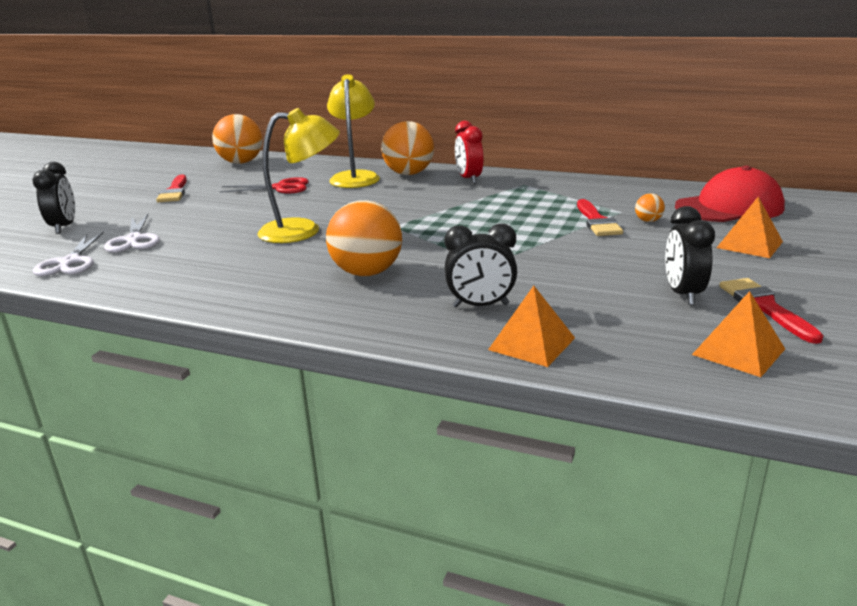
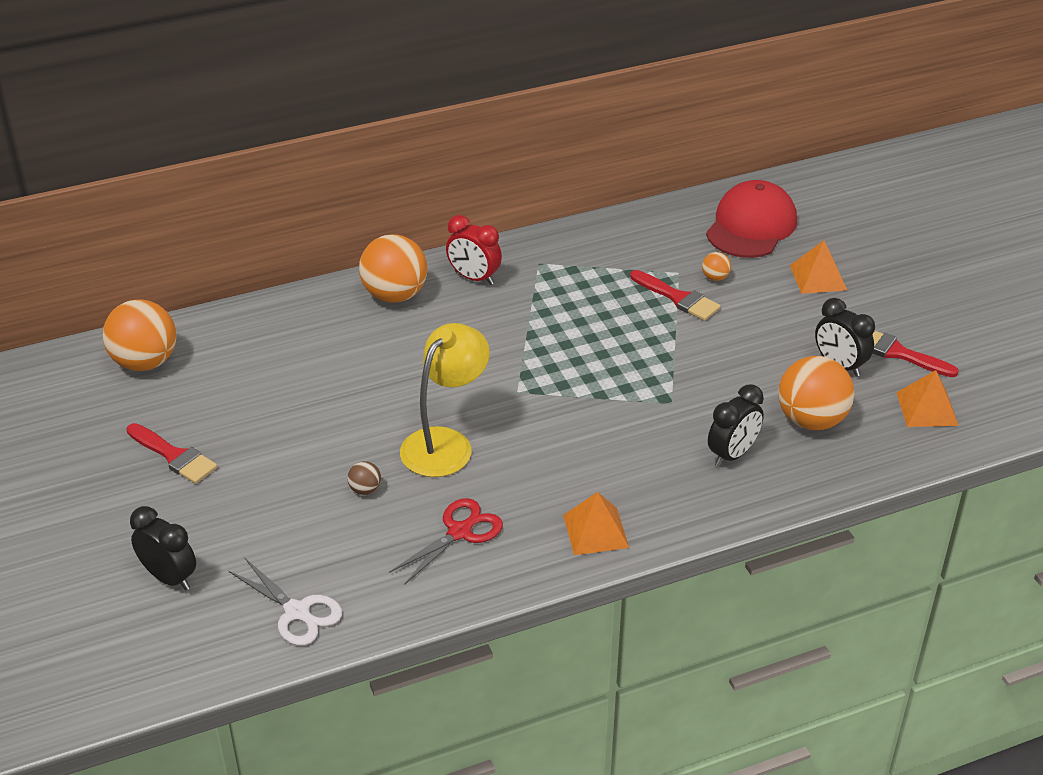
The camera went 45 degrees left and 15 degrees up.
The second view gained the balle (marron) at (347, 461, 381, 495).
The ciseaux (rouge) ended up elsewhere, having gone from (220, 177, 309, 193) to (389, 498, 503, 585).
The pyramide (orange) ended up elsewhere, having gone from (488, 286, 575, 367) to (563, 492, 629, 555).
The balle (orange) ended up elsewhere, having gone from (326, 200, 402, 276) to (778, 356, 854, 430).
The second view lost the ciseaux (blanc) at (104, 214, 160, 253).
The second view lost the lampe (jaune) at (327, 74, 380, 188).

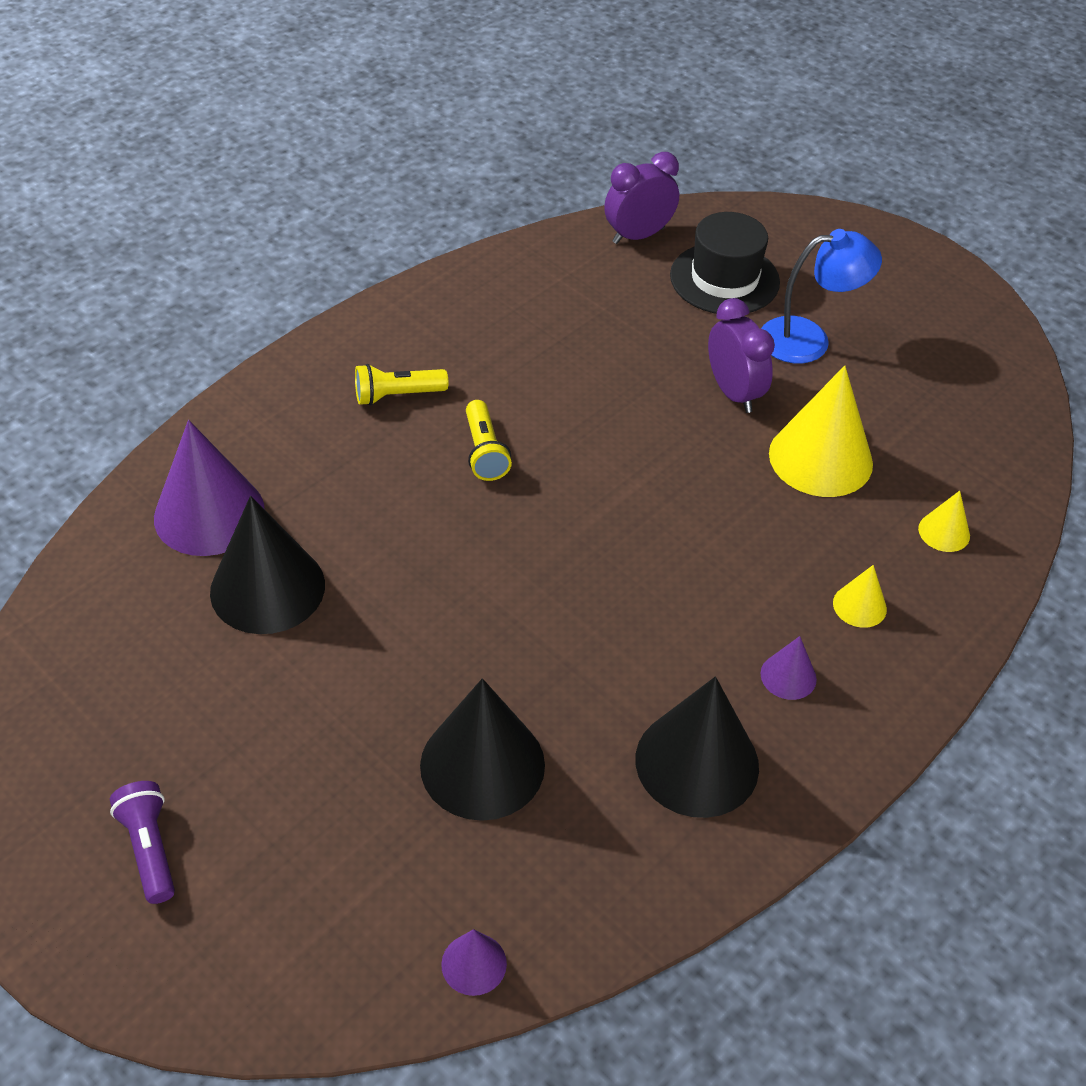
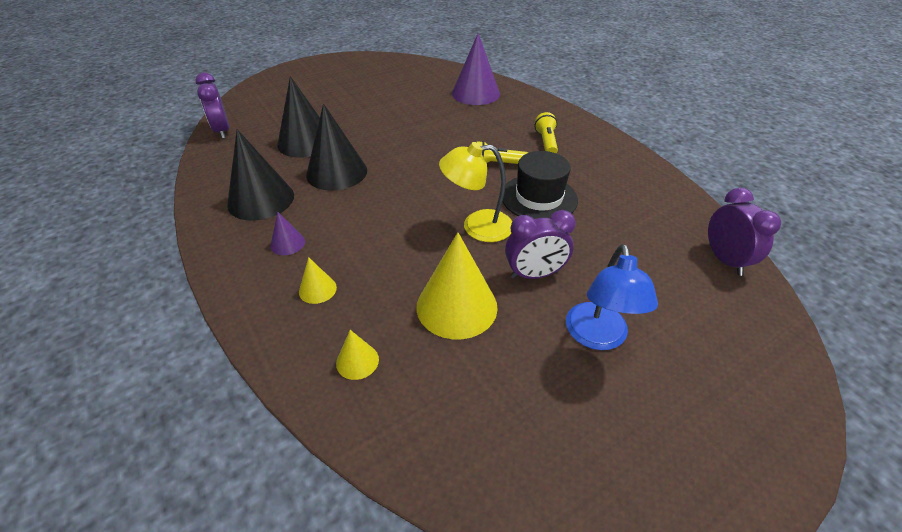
The camera went 105 degrees right and 5 degrees down.
Where the cône (violet) stood at (441, 929, 507, 996), the réveil (violet) came to stand at (195, 72, 229, 139).
The cône (noir) ended up elsewhere, having gone from (210, 496, 325, 634) to (306, 104, 367, 191).
The second view gained the lampe (jaune) at (439, 142, 512, 242).
The chapeau (noir) ended up elsewhere, having gone from (670, 212, 780, 314) to (502, 151, 578, 219).
The second view lost the lampe de poche (violet) at (110, 781, 175, 904).

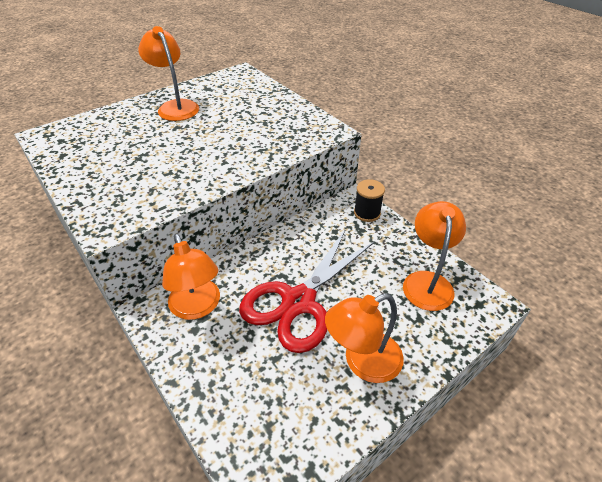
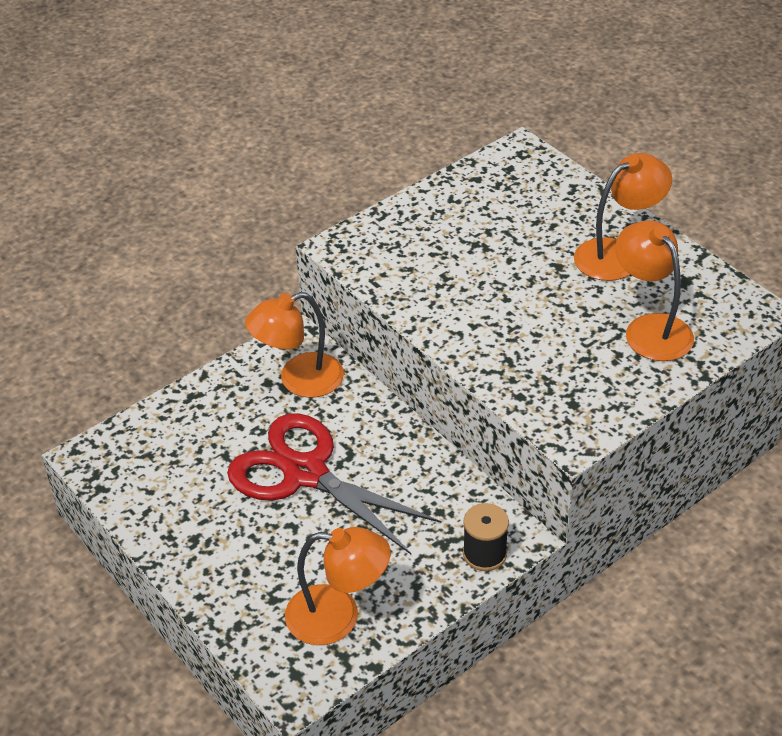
The camera went 90 degrees right and 0 degrees up.
The lampe (orange) ended up elsewhere, having gone from (325, 293, 404, 383) to (615, 220, 694, 361).

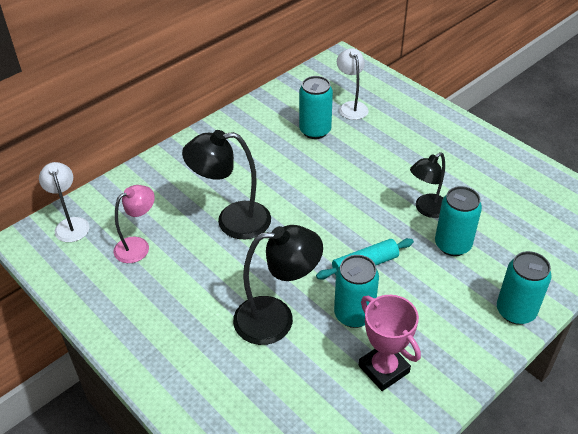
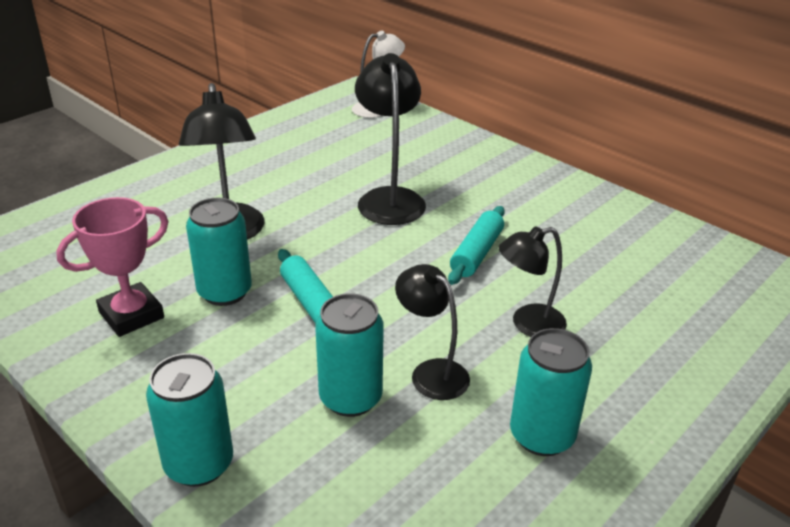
The camera went 85 degrees right and 10 degrees down.
The second view gained the rouleau à pâtisserie (turquoise) at (448, 206, 505, 285).
The second view gained the lampe (noir) at (499, 226, 567, 337).
The canette (turquoise) ended up elsewhere, having gone from (299, 76, 333, 139) to (510, 328, 592, 456).
The second view lost the lampe (rose) at (113, 185, 155, 263).
The second view lost the lampe (blanc) at (337, 48, 369, 120).

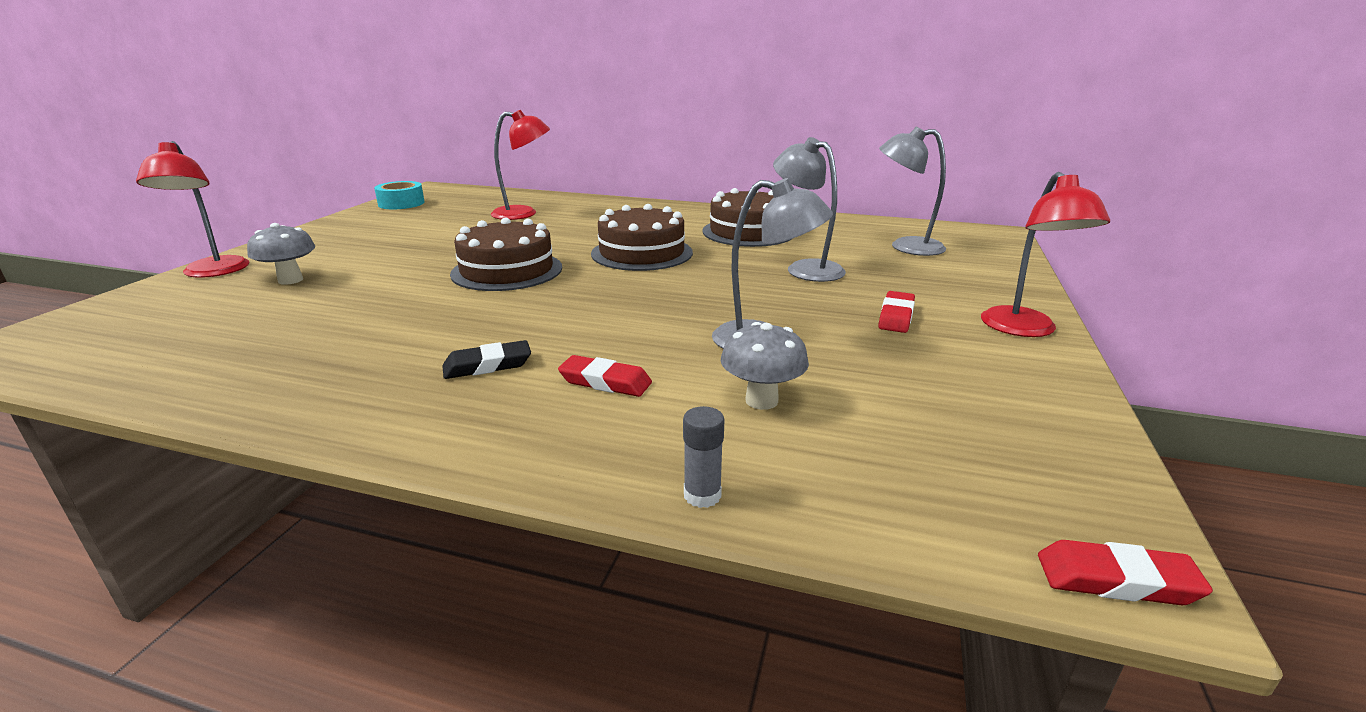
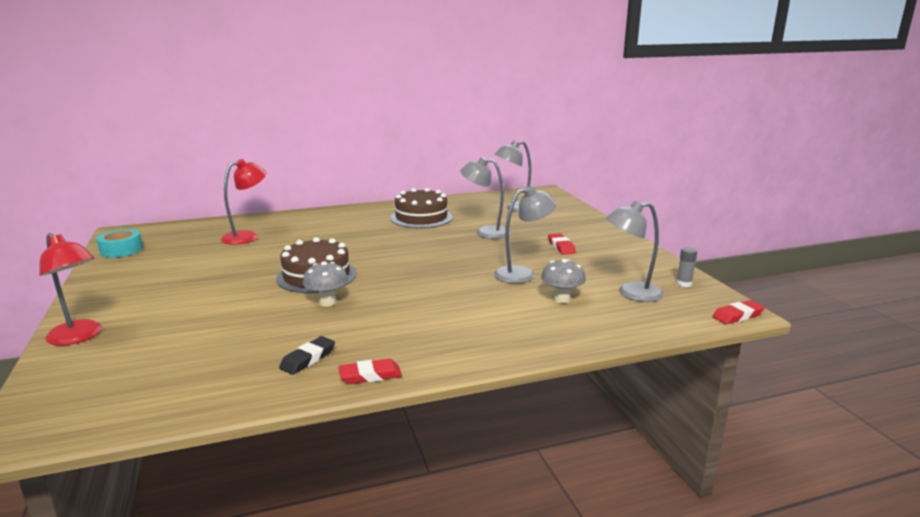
The camera went 35 degrees left and 5 degrees down.
The gomme (noir) ended up elsewhere, having gone from (442, 340, 531, 379) to (279, 336, 335, 375).
The champignon (gris) ended up elsewhere, having gone from (247, 223, 315, 285) to (303, 261, 348, 307).
The gomme (rouge) ended up elsewhere, having gone from (558, 355, 652, 397) to (338, 359, 402, 384).
The second view gained the lampe (gris) at (606, 201, 664, 302).
The bâton de colle (gris) ended up elsewhere, having gone from (683, 406, 725, 508) to (677, 247, 697, 287).
The second view lost the gâteau (marron) at (591, 204, 693, 271).
The second view lost the lampe (rouge) at (981, 172, 1110, 337).

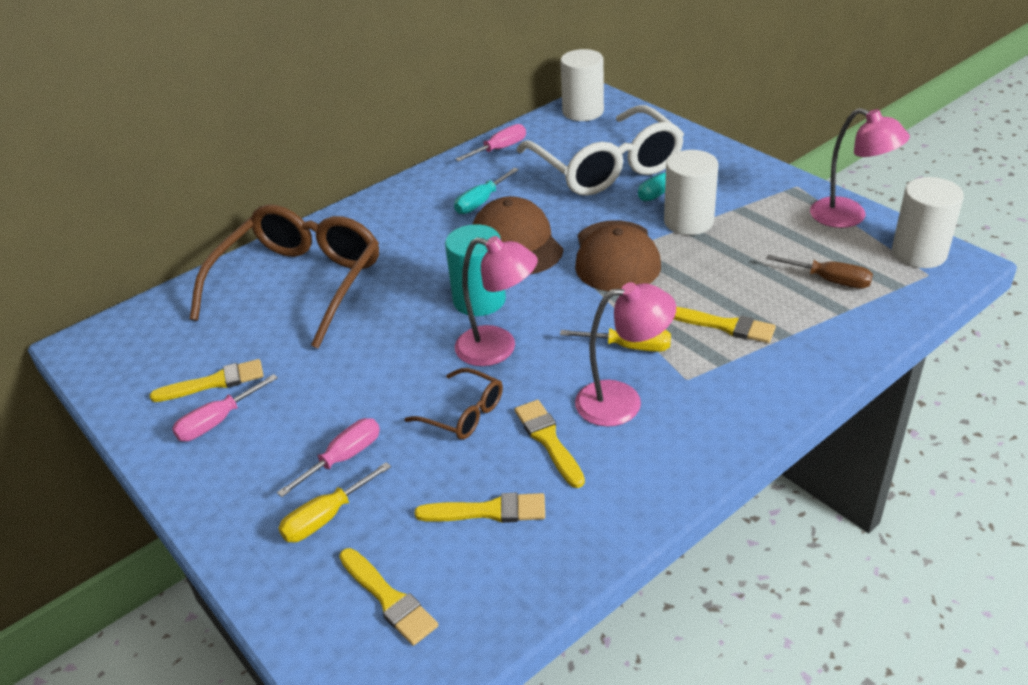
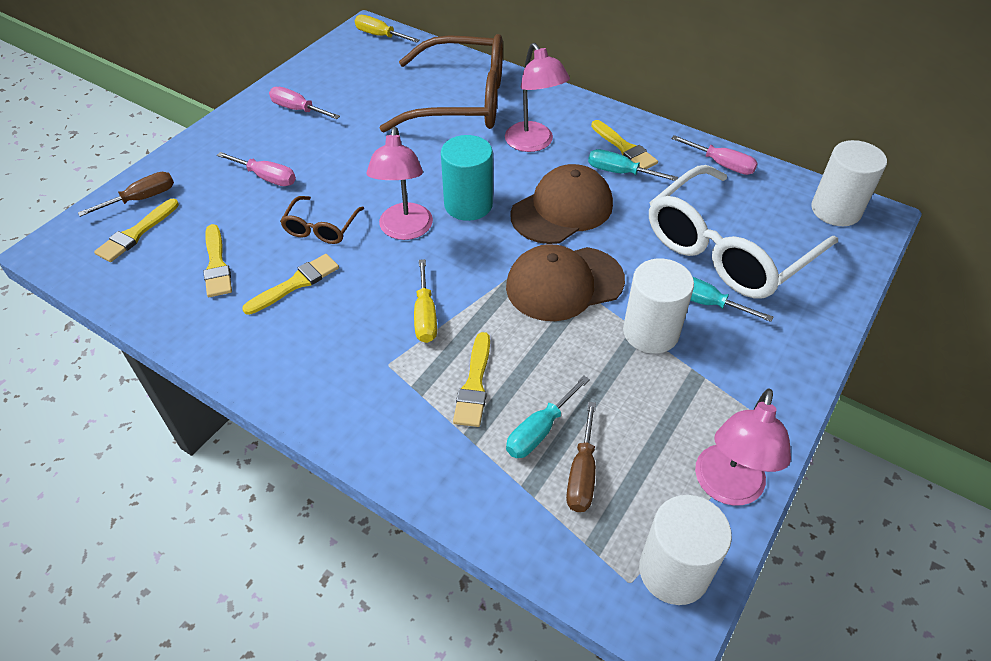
The camera went 70 degrees right and 10 degrees up.
The second view gained the tournevis (marron) at (78, 172, 174, 217).
The tournevis (jaune) ended up elsewhere, having gone from (278, 462, 391, 542) to (355, 15, 420, 43).
The lampe (rose) ended up elsewhere, having gone from (575, 282, 676, 427) to (505, 43, 570, 152).
The second view gained the tournevis (turquoise) at (506, 376, 590, 458).
The pinceau (jaune) ended up elsewhere, having gone from (150, 359, 264, 402) to (591, 120, 658, 169).

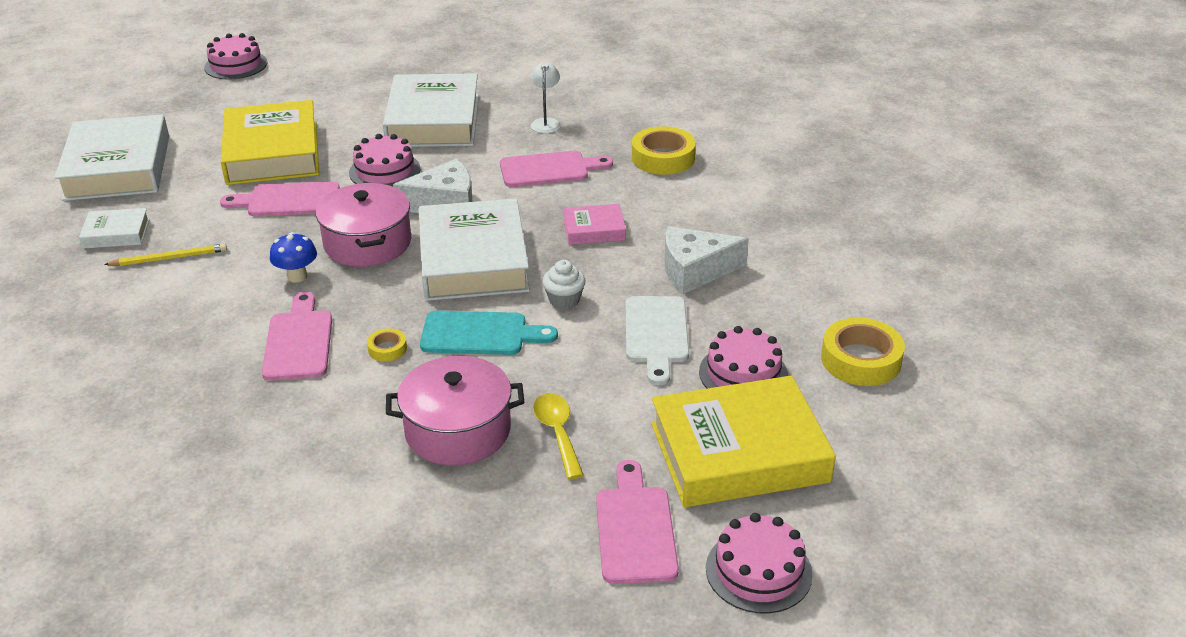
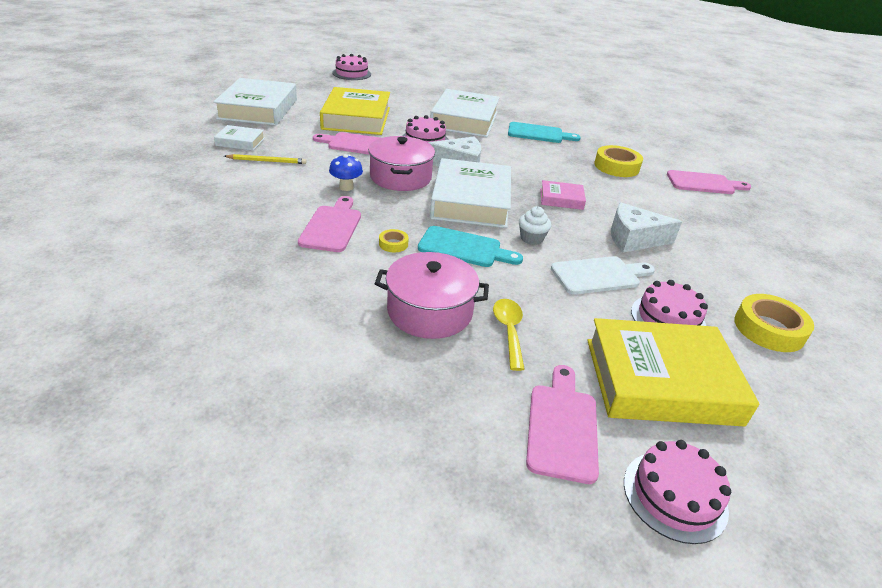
The camera went 10 degrees right and 0 degrees up.
Where the lampe (blanc) stood at (531, 62, 561, 133), the planche à découper (turquoise) came to stand at (508, 122, 581, 143).
The planche à découper (blanc) at (625, 296, 689, 385) ended up facing another way, 120 degrees counterclockwise from before.
The planche à découper (rose) ended up elsewhere, having gone from (500, 151, 613, 187) to (667, 170, 751, 194).

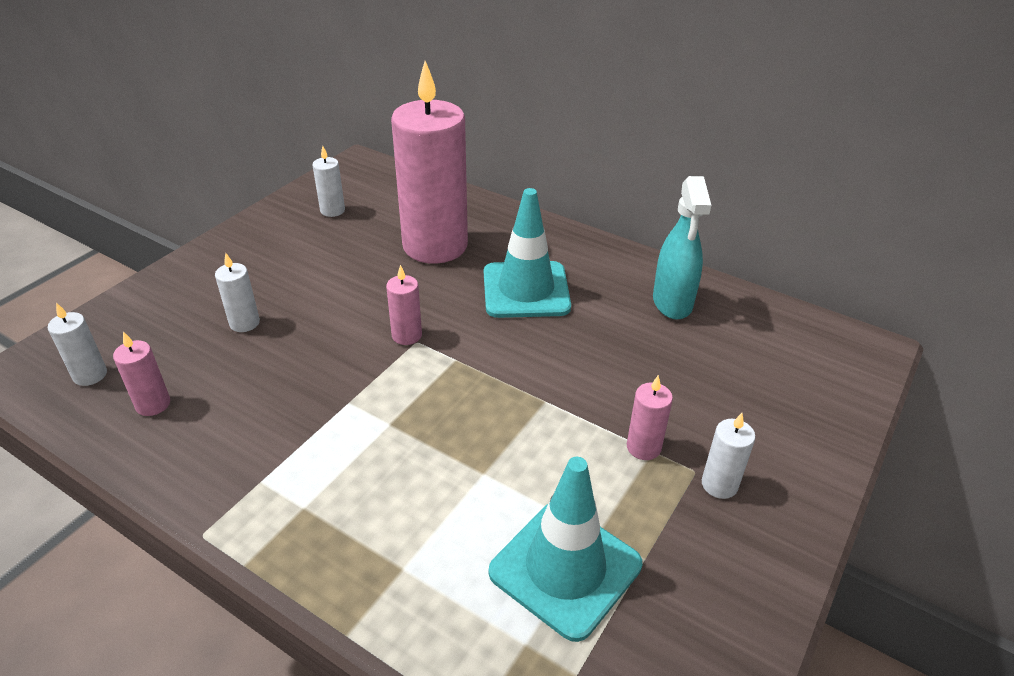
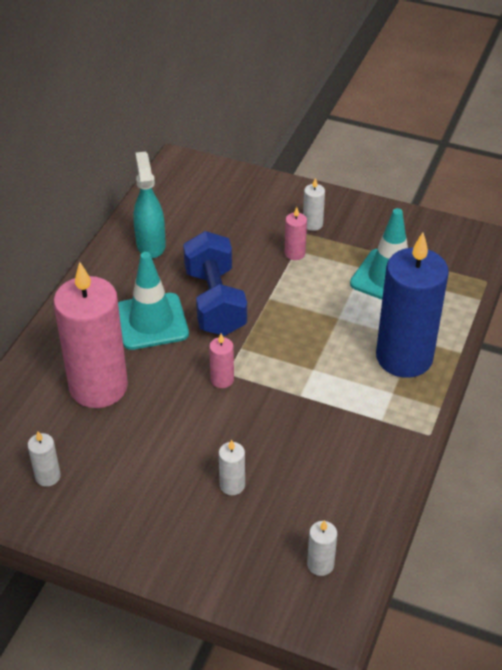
The camera went 100 degrees left and 5 degrees up.
The vaporisateur (turquoise) at (653, 176, 711, 320) ended up facing another way, 90 degrees counterclockwise from before.
The second view gained the haltère (bleu) at (183, 231, 247, 336).
The second view gained the bougie (bleu) at (376, 232, 449, 378).
The second view lost the bougie (rose) at (113, 331, 170, 416).

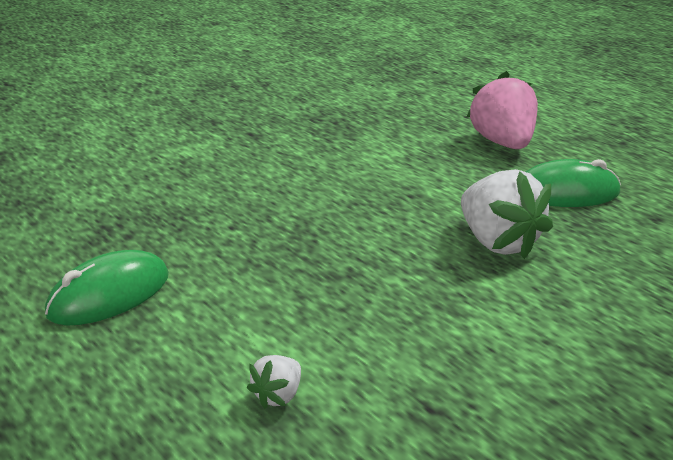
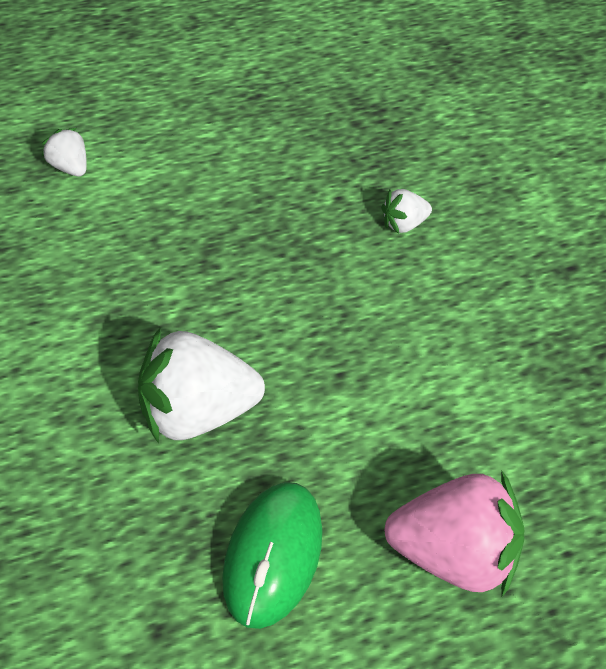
The camera went 105 degrees right and 20 degrees up.
The second view gained the fraise (blanc) at (381, 189, 432, 234).
The second view lost the souris (vert) at (45, 250, 169, 326).

